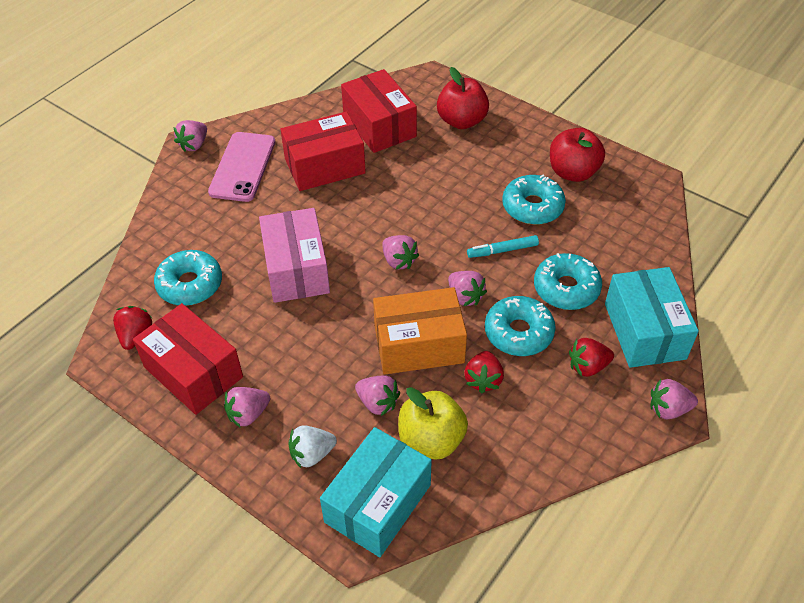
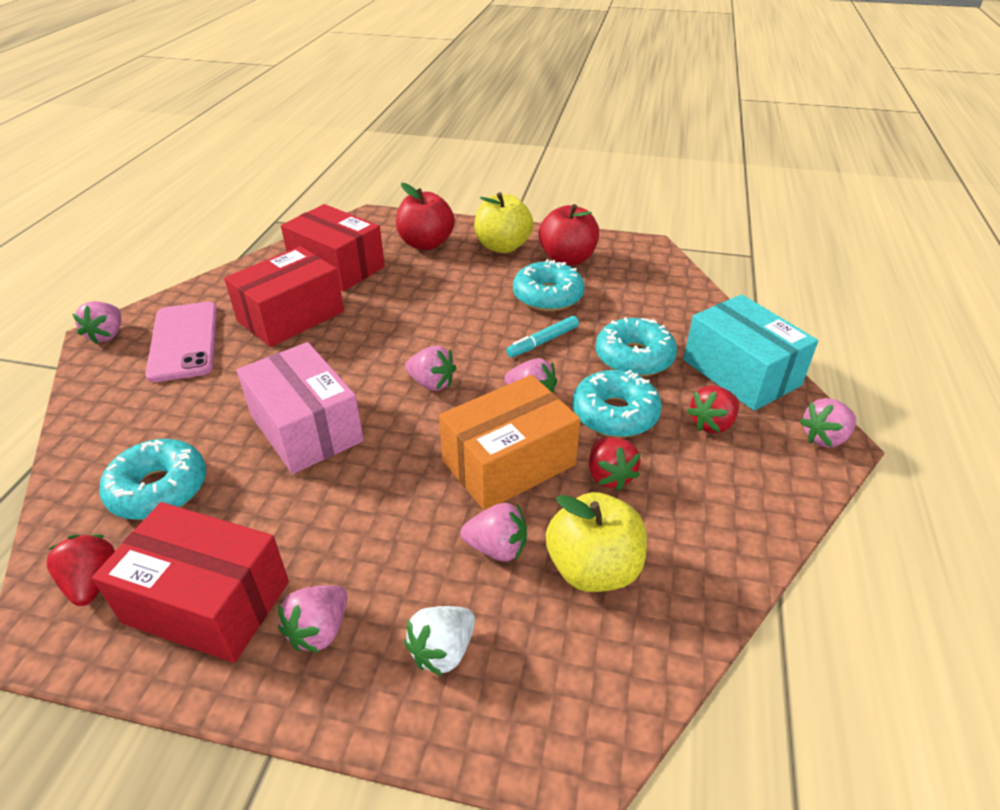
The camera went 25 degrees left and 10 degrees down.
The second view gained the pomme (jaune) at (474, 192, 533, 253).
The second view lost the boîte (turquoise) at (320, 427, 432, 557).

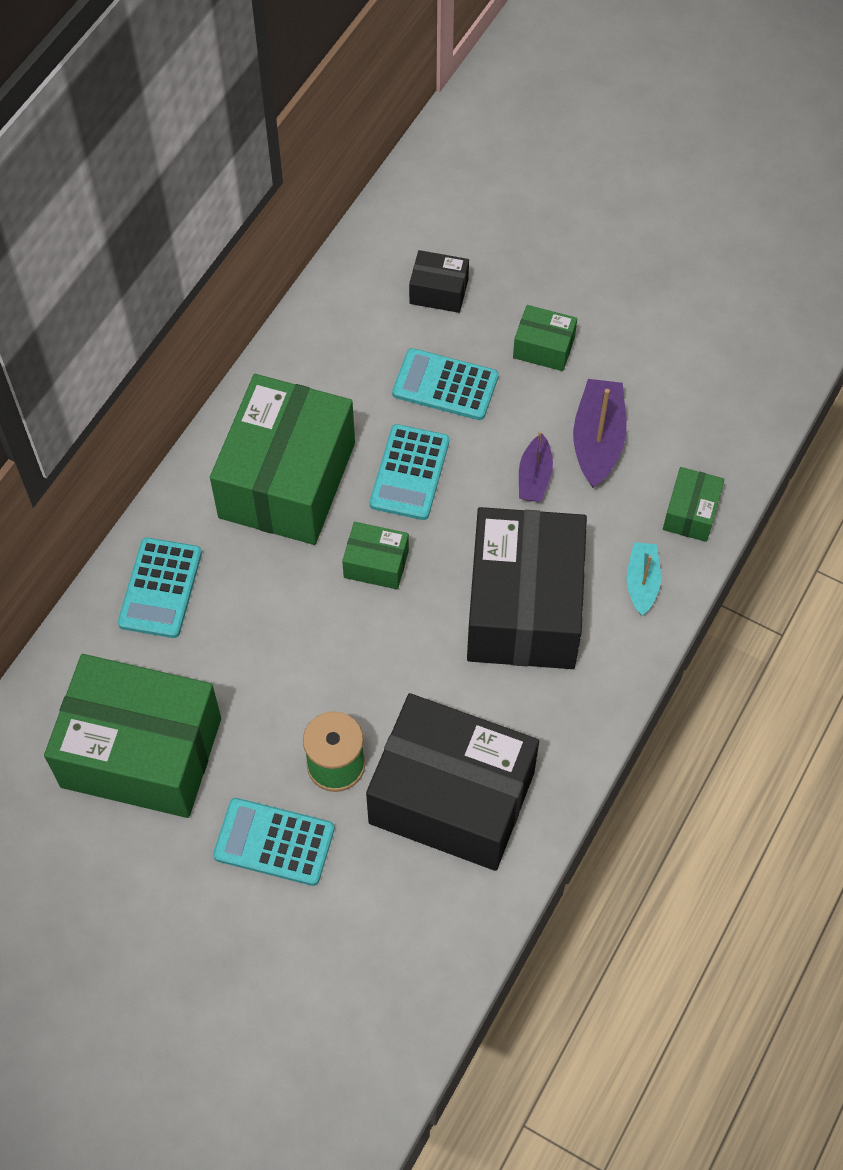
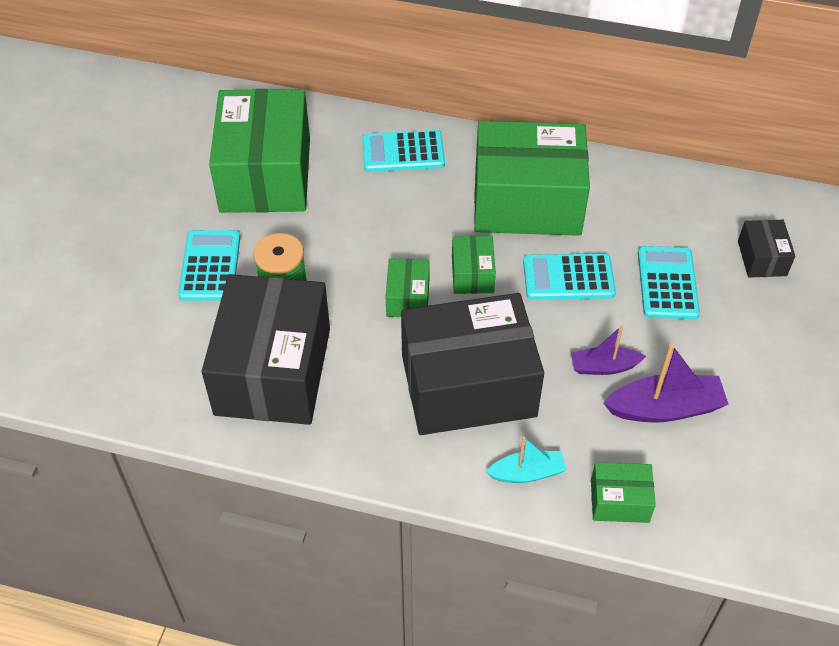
The camera went 75 degrees right and 10 degrees down.
The boîte (vert) ended up elsewhere, having gone from (513, 305, 577, 371) to (386, 258, 430, 317).

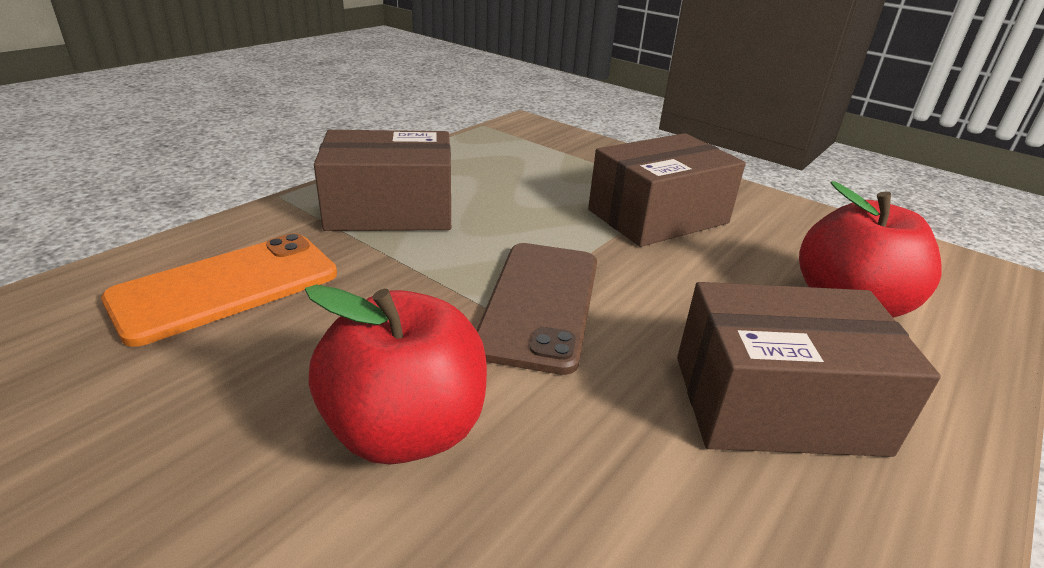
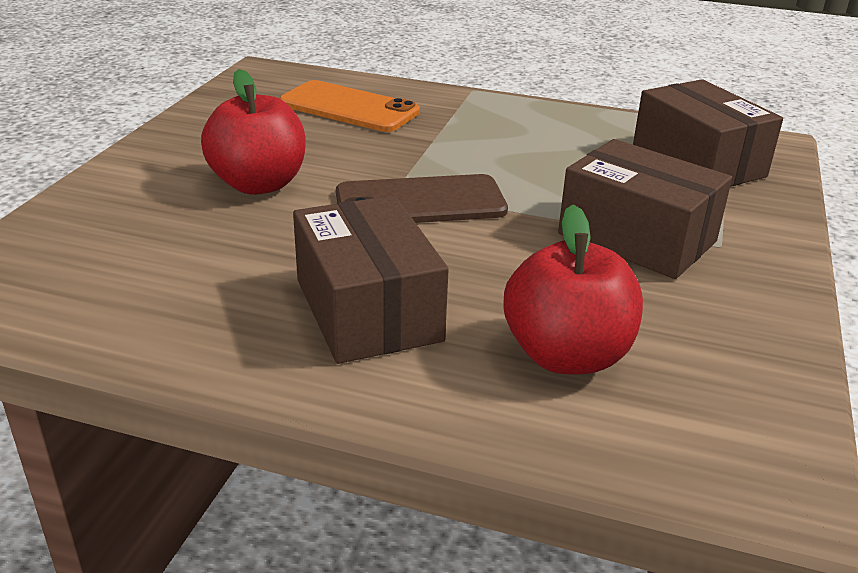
The camera went 70 degrees right and 0 degrees up.
The boîte (marron) ended up elsewhere, having gone from (314, 130, 451, 231) to (633, 79, 783, 187).

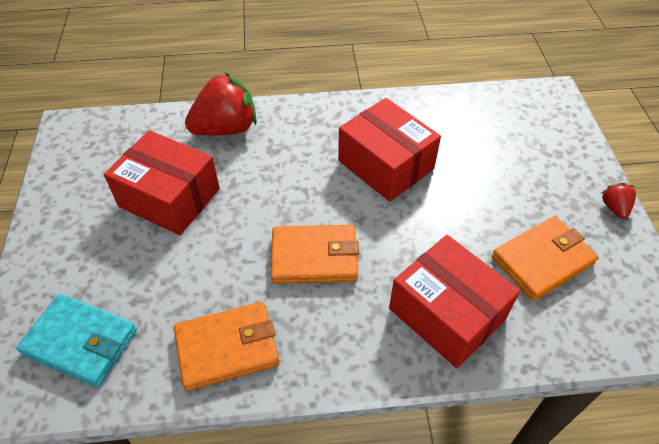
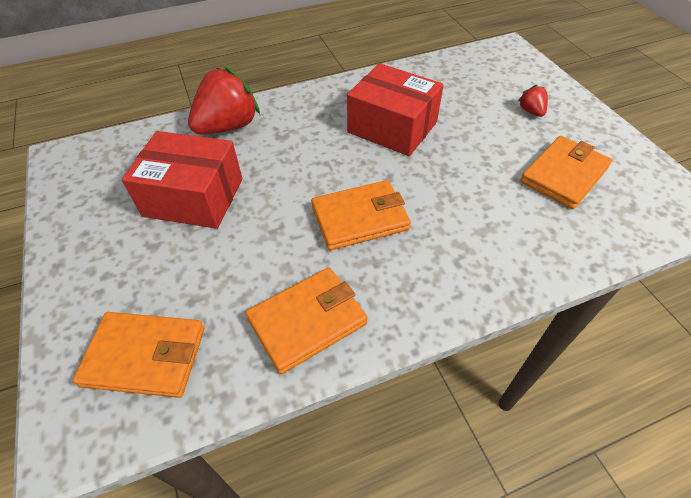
The camera went 15 degrees left and 0 degrees up.
What was the portefeuille (turquoise) at (16, 294, 137, 387) turned into the portefeuille (orange) at (73, 312, 205, 398).
The fraise (rouge) ended up elsewhere, having gone from (601, 183, 636, 219) to (518, 85, 548, 117).
The second view lost the boîte (rouge) at (389, 235, 520, 368).

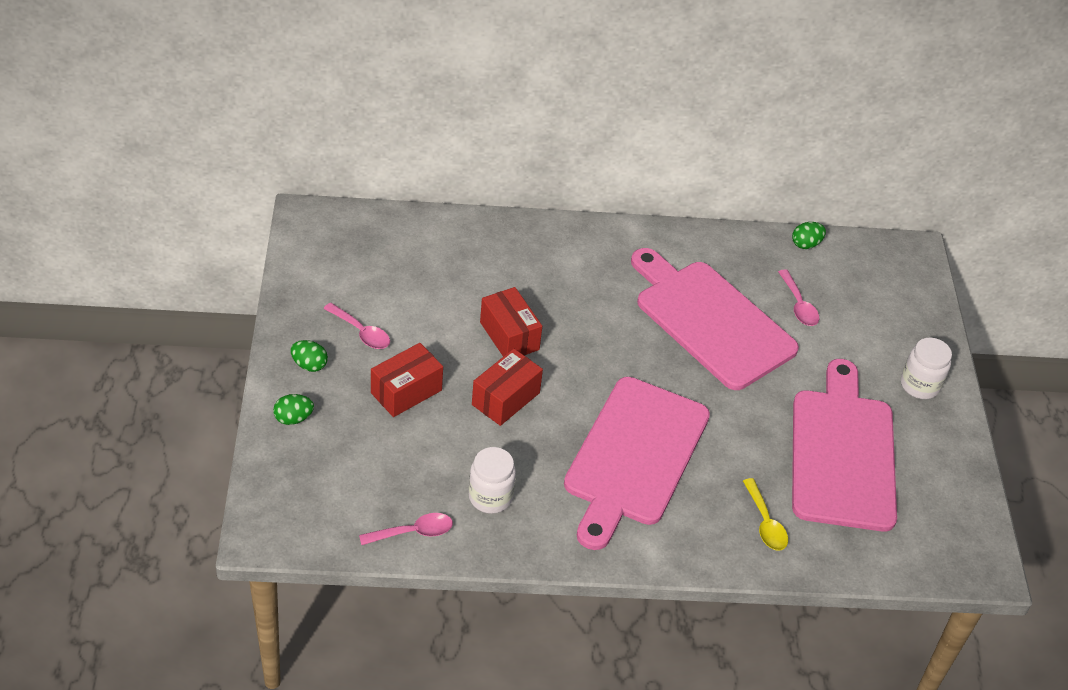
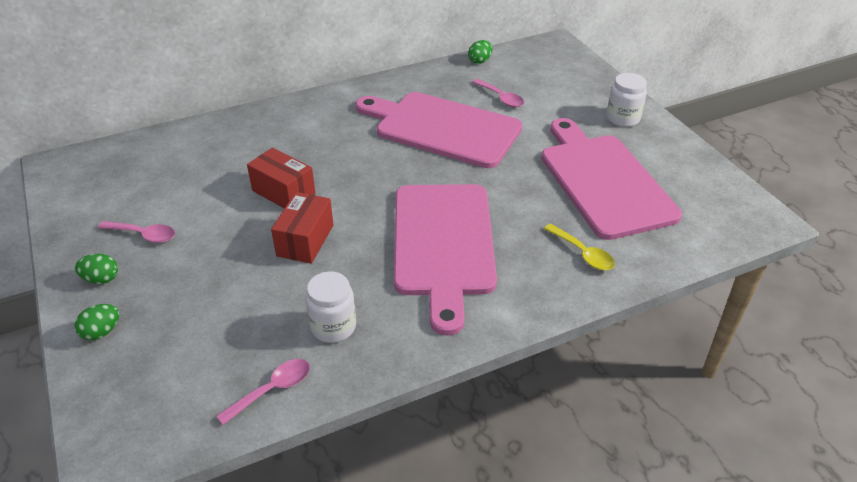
The camera went 20 degrees left and 5 degrees down.
The second view lost the boîte (rouge) at (371, 343, 443, 417).

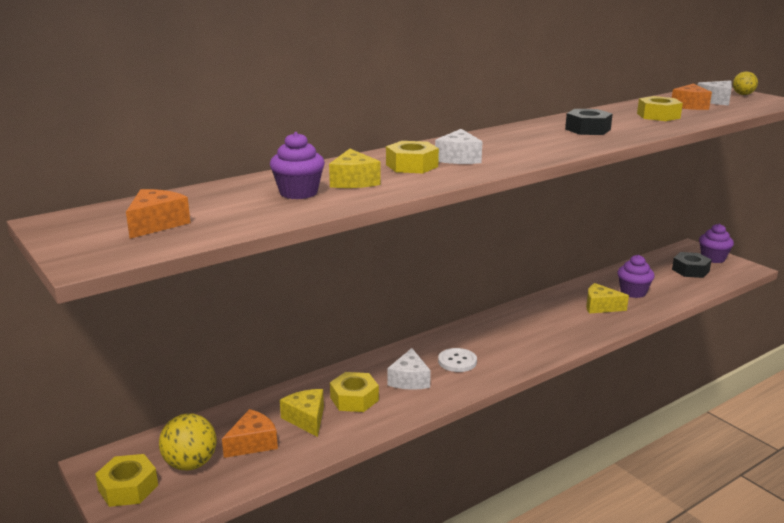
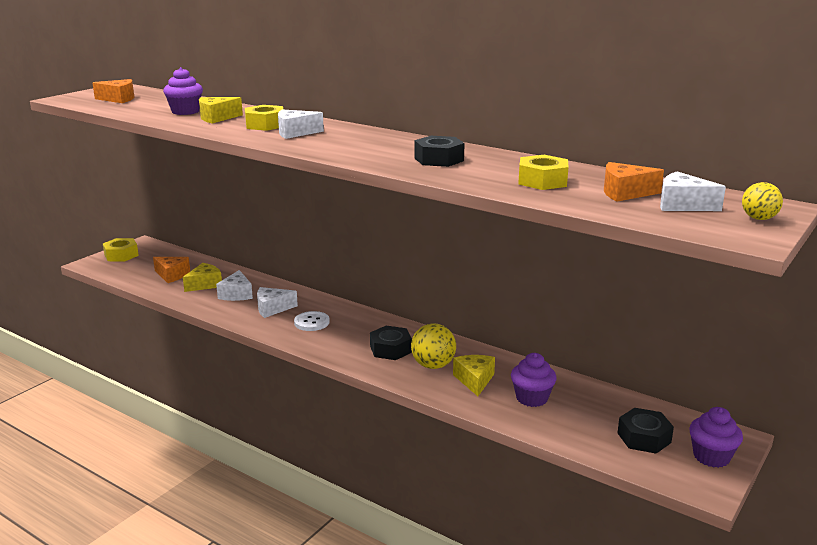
The camera went 70 degrees right and 0 degrees up.
Where the écrou (jaune) stood at (330, 372, 379, 412), the fromage (blanc) came to stand at (216, 270, 253, 301).
The second view gained the écrou (noir) at (370, 326, 412, 360).
The balle (jaune) ended up elsewhere, having gone from (159, 413, 217, 471) to (411, 323, 456, 369).

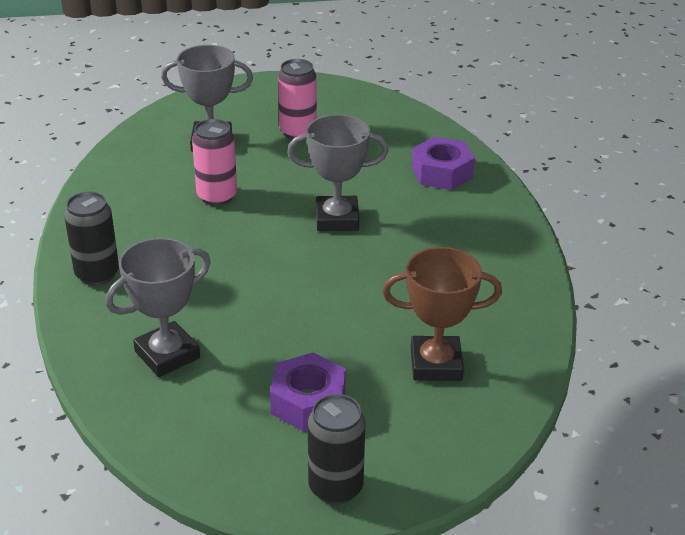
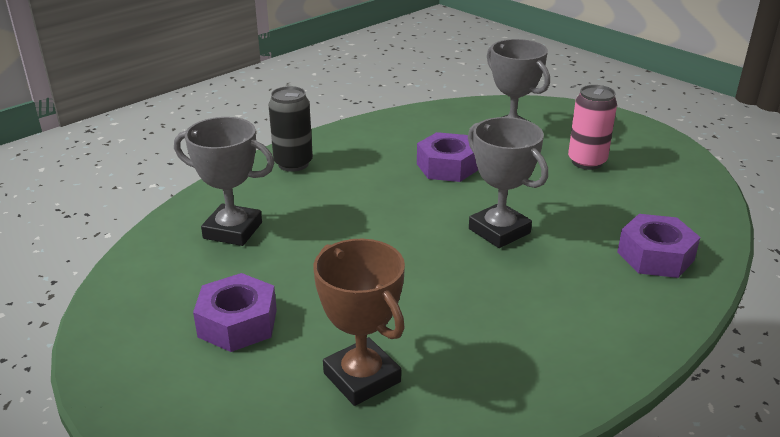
The camera went 55 degrees right and 5 degrees down.
Where the canette (rose) stood at (192, 119, 237, 206), the écrou (violet) came to stand at (417, 132, 478, 182).
The second view lost the canette (noir) at (308, 394, 366, 505).

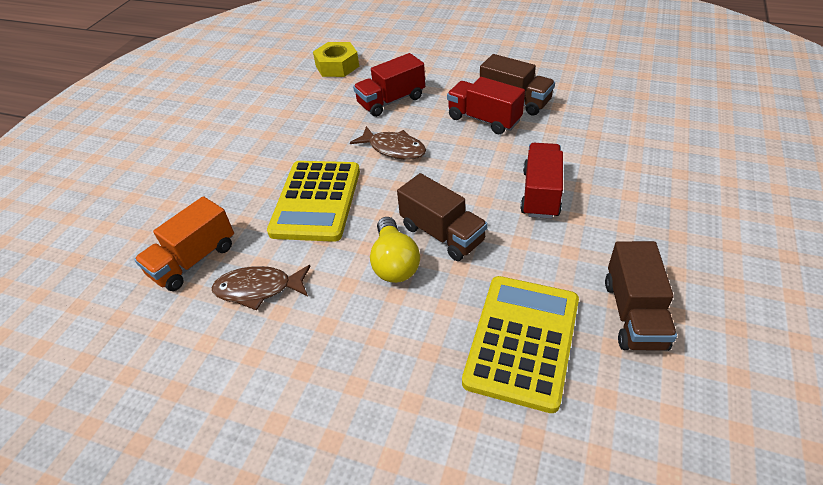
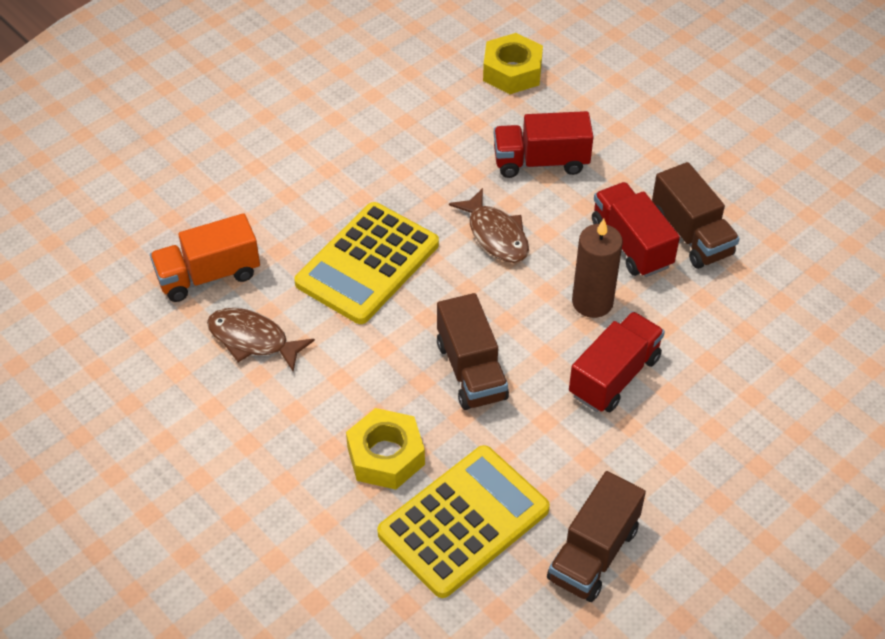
The camera went 25 degrees right and 5 degrees up.
The second view gained the écrou (jaune) at (346, 408, 425, 490).
The second view gained the bougie (marron) at (572, 219, 623, 318).
The second view lost the ampoule (jaune) at (370, 217, 420, 283).

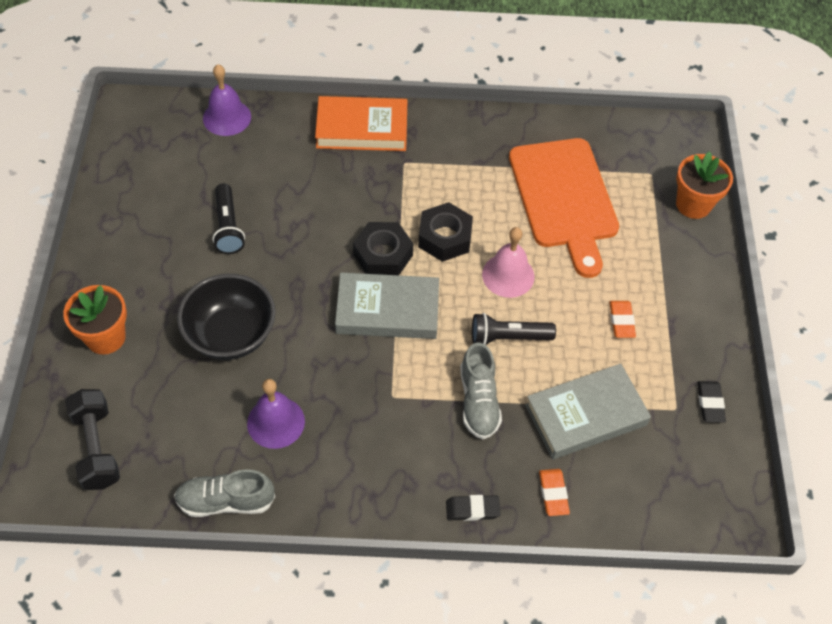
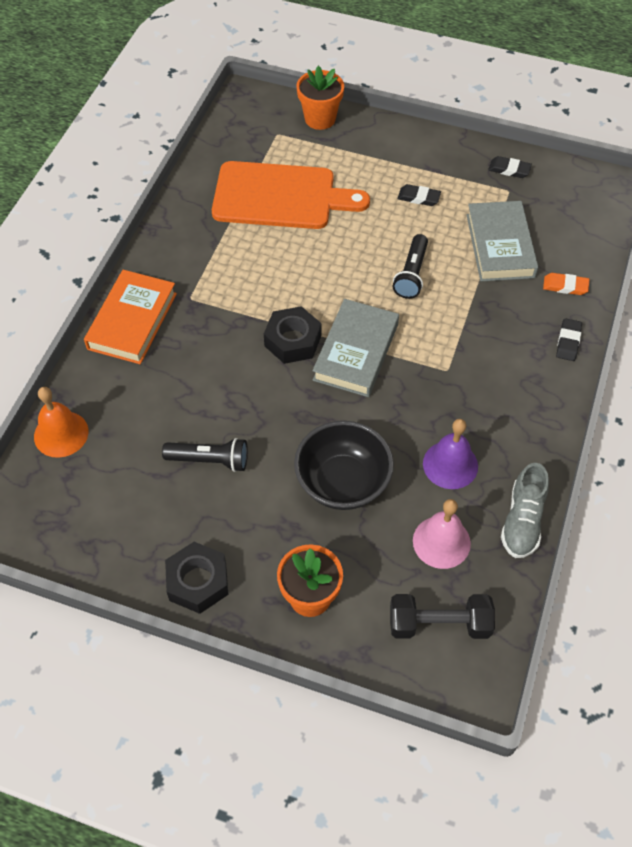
The camera went 70 degrees left and 0 degrees up.
What was the cloche (violet) at (203, 64, 251, 136) turned into the cloche (orange) at (34, 387, 89, 458).
The écrou (noir) ended up elsewhere, having gone from (418, 202, 473, 262) to (165, 542, 228, 614).
What was the gomme (orange) at (609, 301, 636, 338) turned into the gomme (noir) at (398, 184, 441, 206).
The cloche (rose) ended up elsewhere, having gone from (482, 227, 534, 298) to (413, 499, 471, 569).
The second view lost the chaussure (gris) at (460, 342, 502, 439).

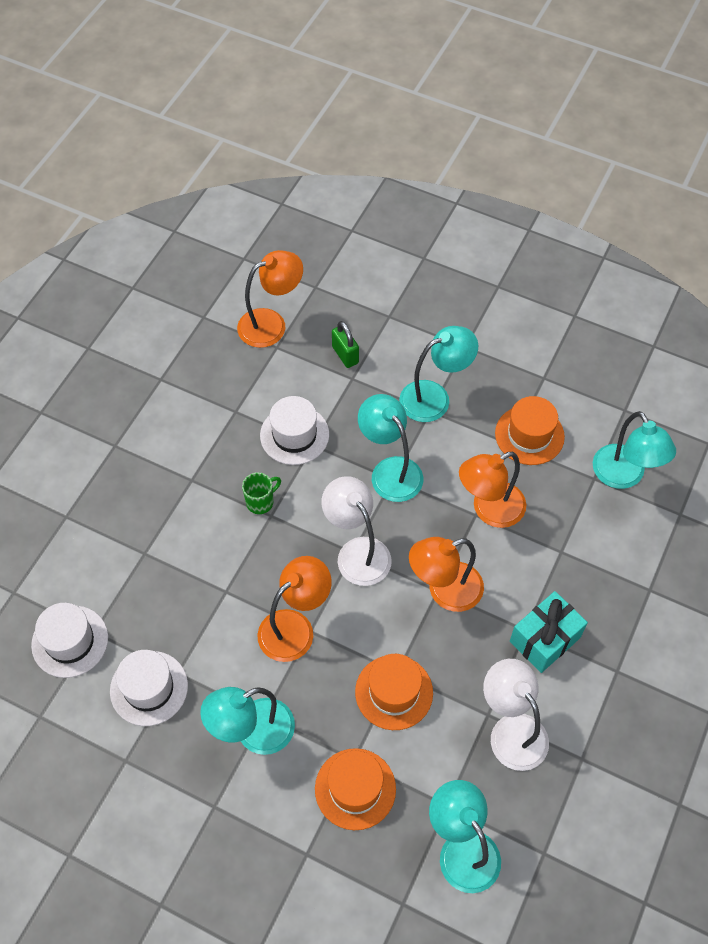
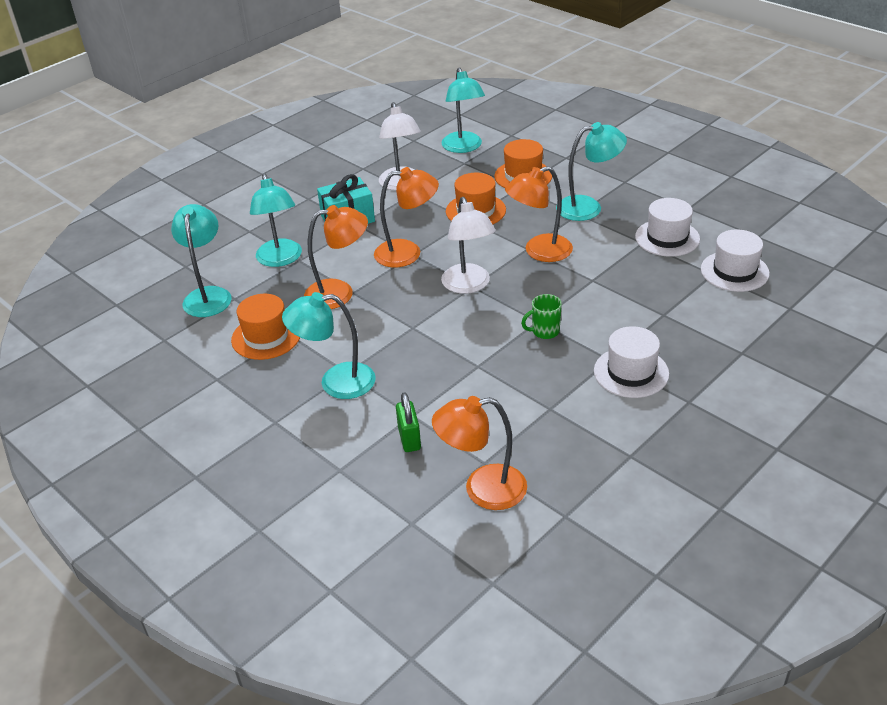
The camera went 160 degrees left and 20 degrees down.
The lampe (turquoise) ended up elsewhere, having gone from (358, 394, 423, 502) to (250, 173, 302, 267).
The chapeau (blanc) ended up elsewhere, having gone from (260, 396, 329, 465) to (594, 326, 669, 398).

